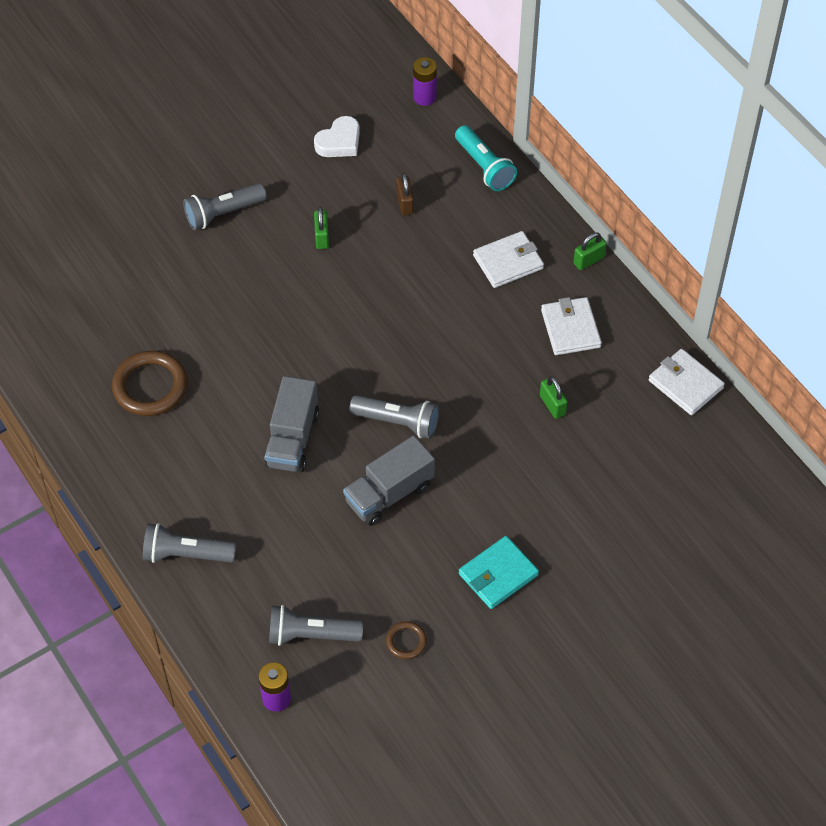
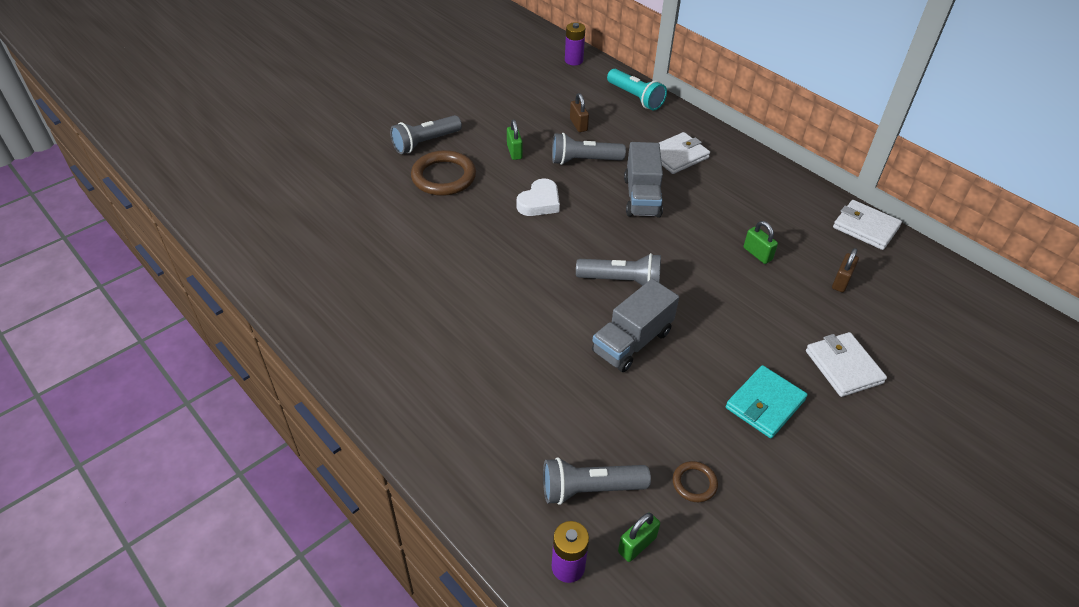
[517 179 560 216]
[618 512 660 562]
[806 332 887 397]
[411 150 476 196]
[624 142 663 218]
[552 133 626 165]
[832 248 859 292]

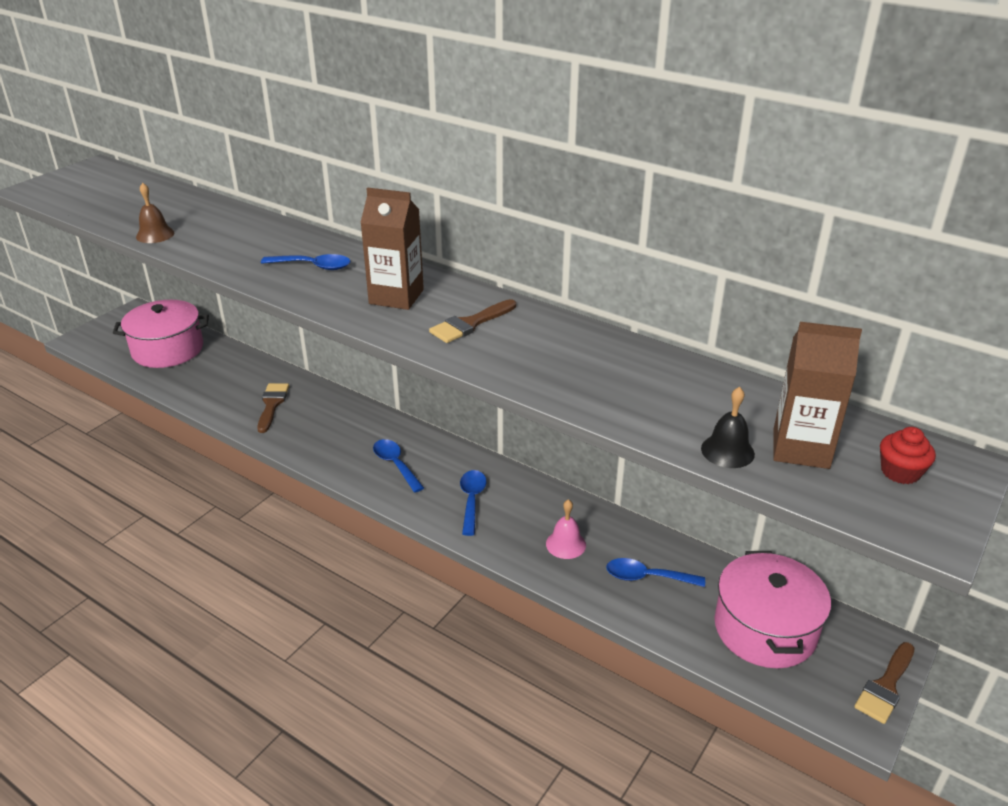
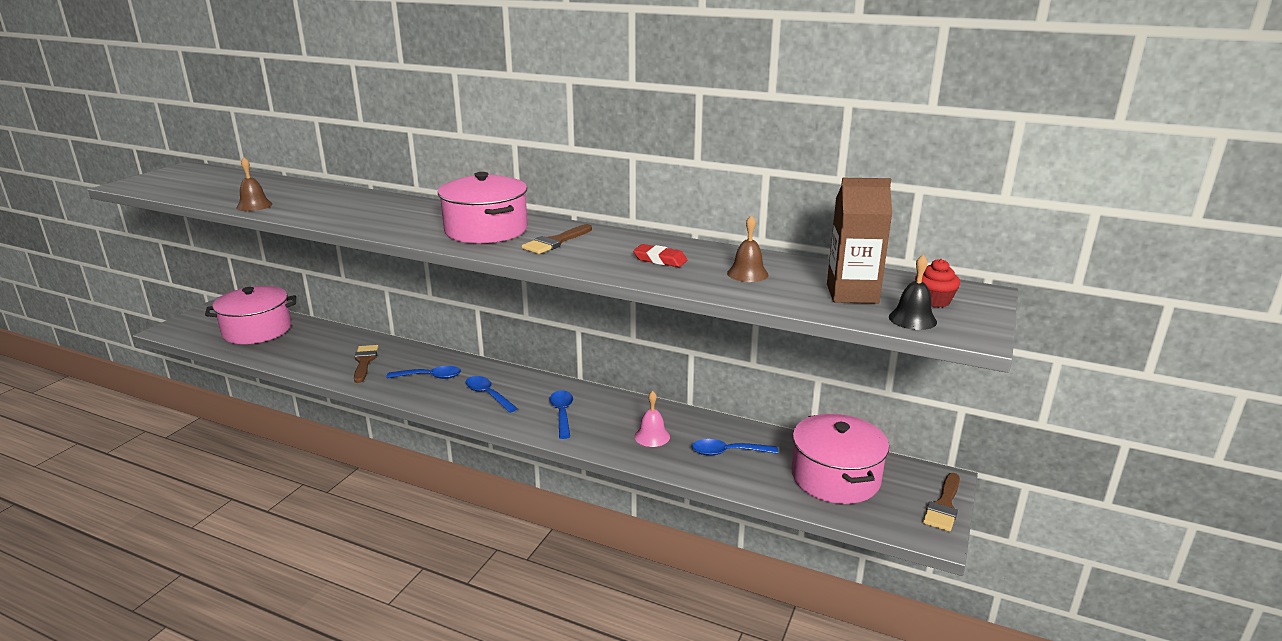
[438 172 528 243]
[386 366 461 379]
[889 255 937 330]
[727 215 769 282]
[633 244 687 267]

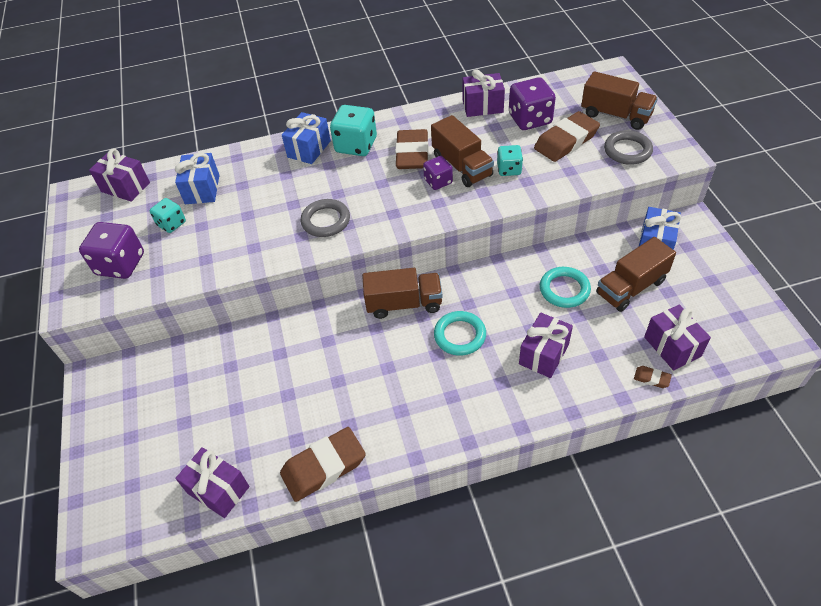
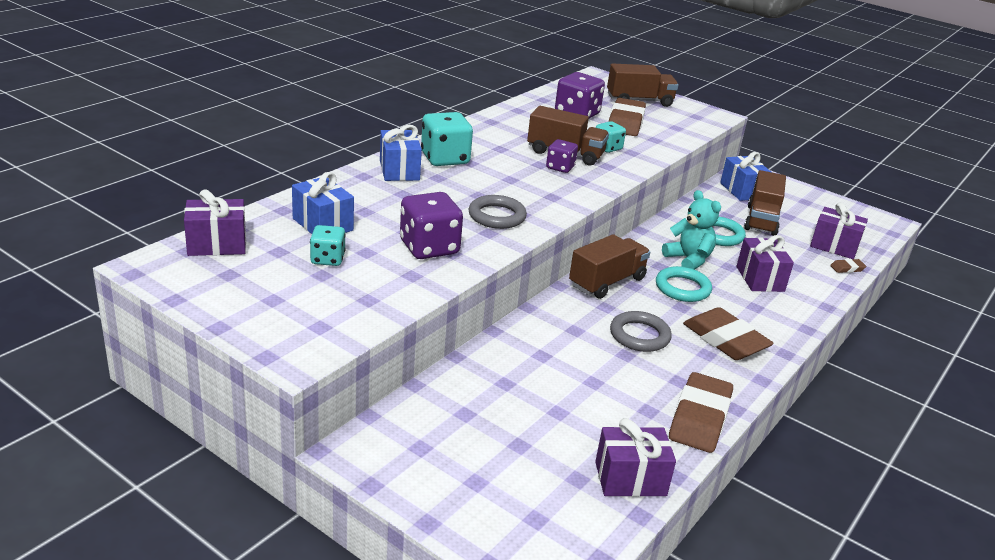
[463 69 505 117] (first image)
[683 307 774 360]
[610 311 672 352]
[400 192 463 259]
[662 190 721 270]

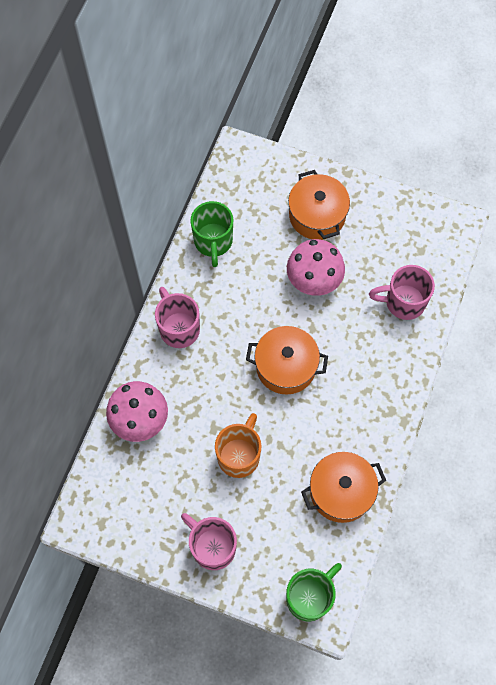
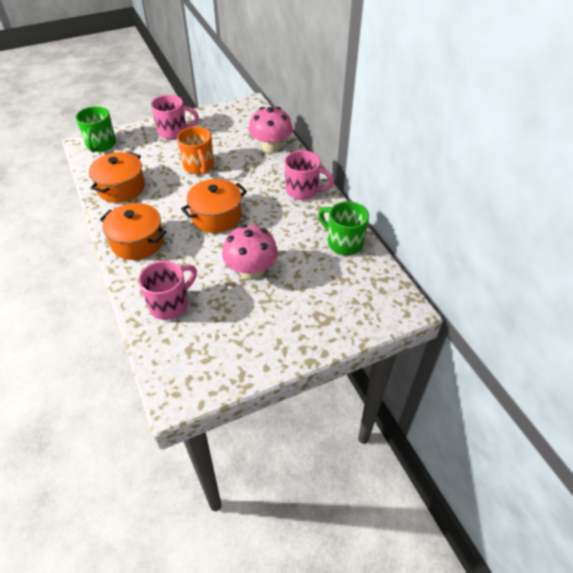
[100 203 166 260]

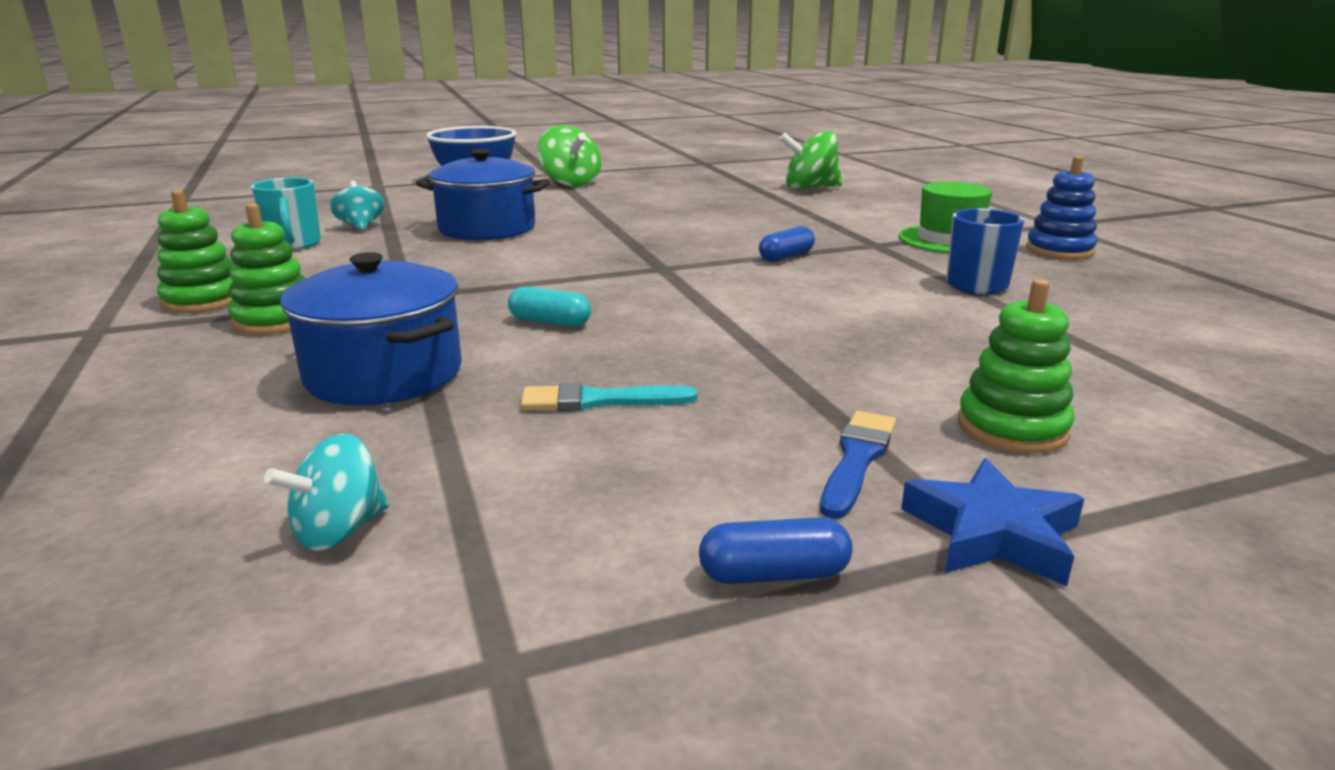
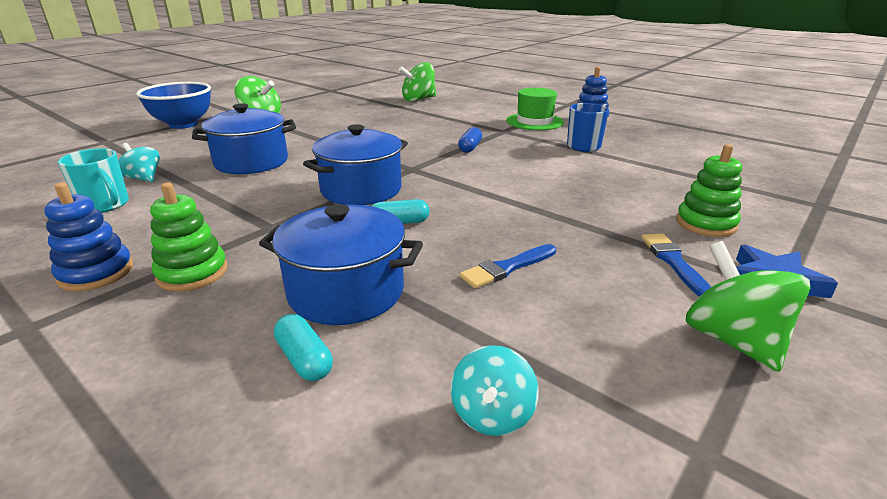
[44 182 133 291]
[460 244 556 288]
[686 241 810 372]
[303 124 408 205]
[274 314 333 381]

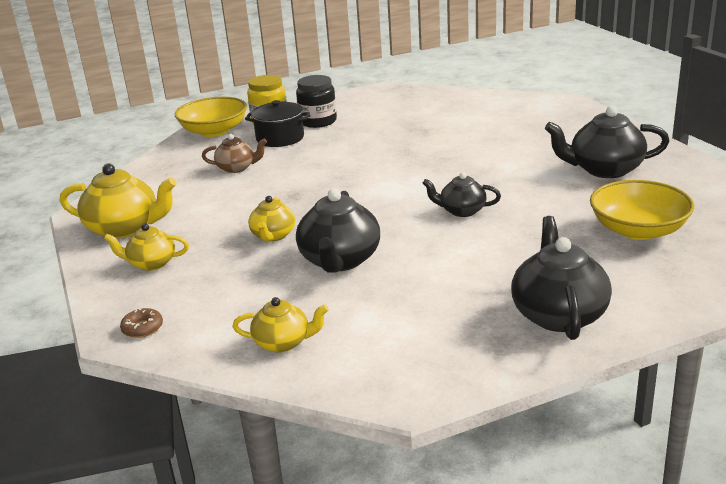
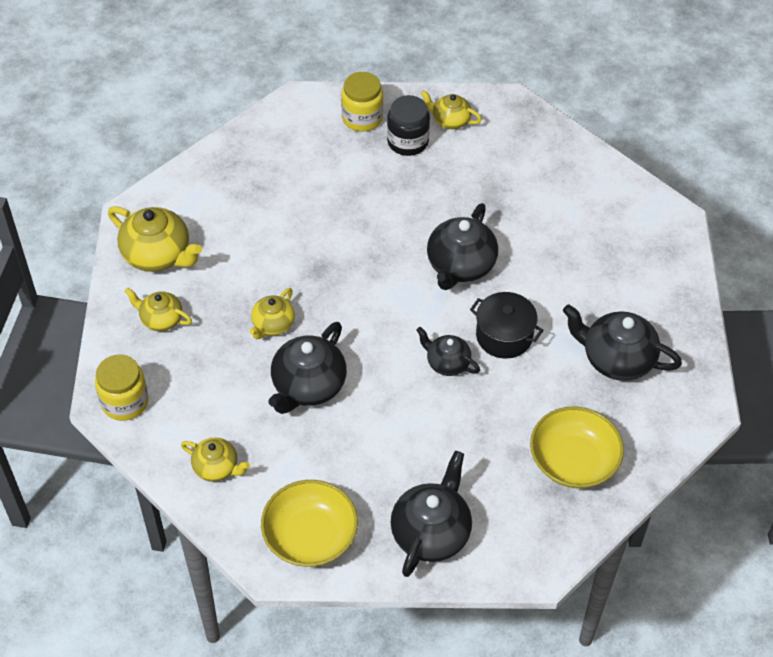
[261 480 358 567]
[470 292 543 359]
[202 134 267 173] (first image)
[95 354 149 421]
[421 90 482 129]
[427 203 498 290]

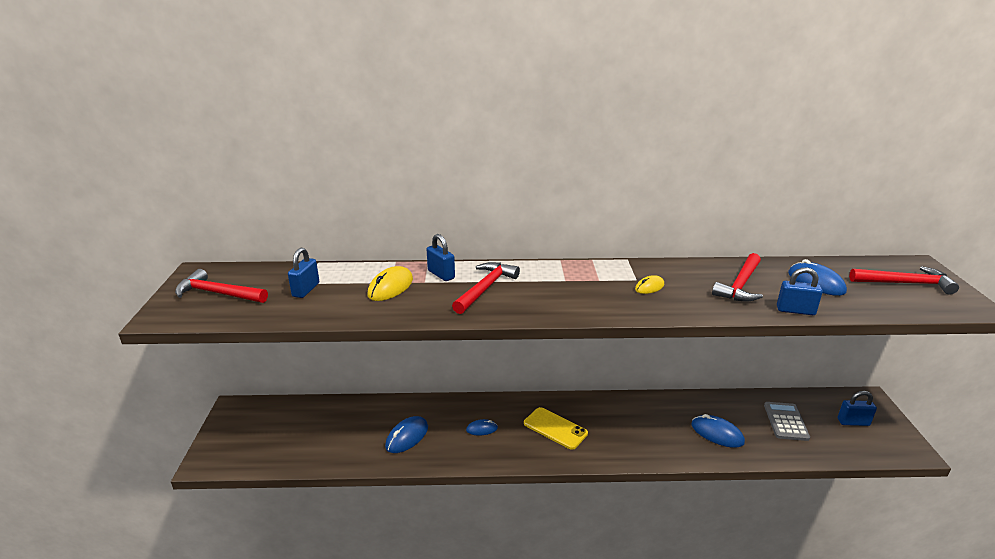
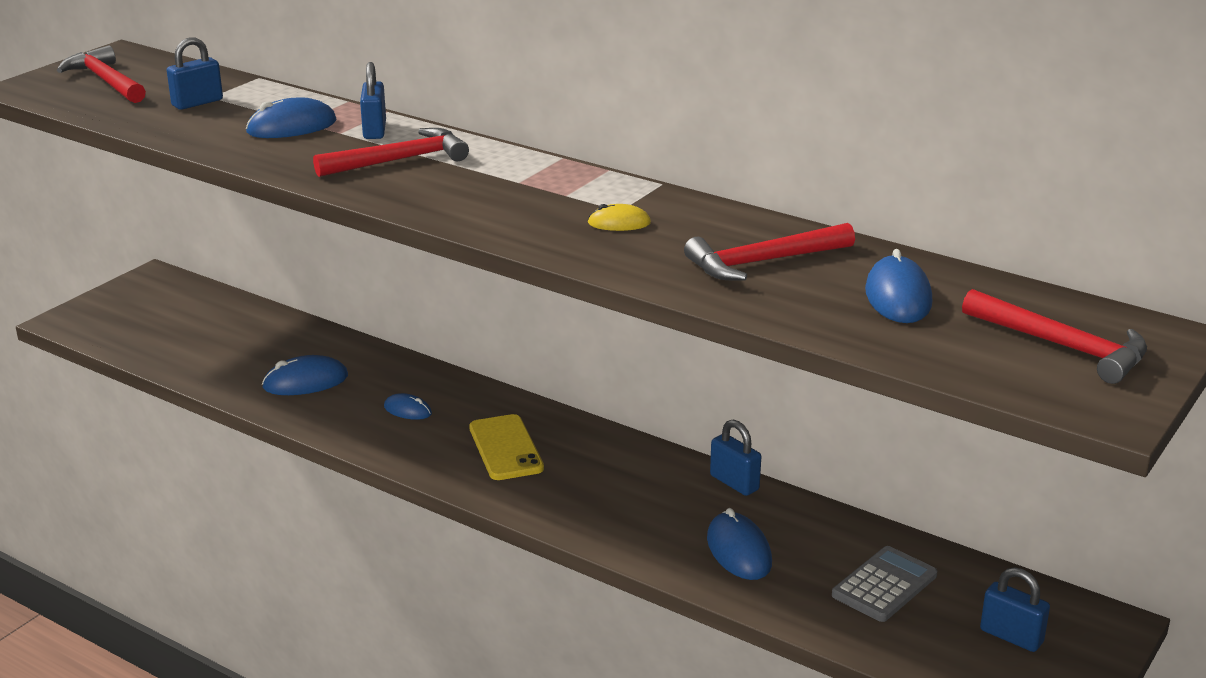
[246 97 337 138]
[710 420 761 496]

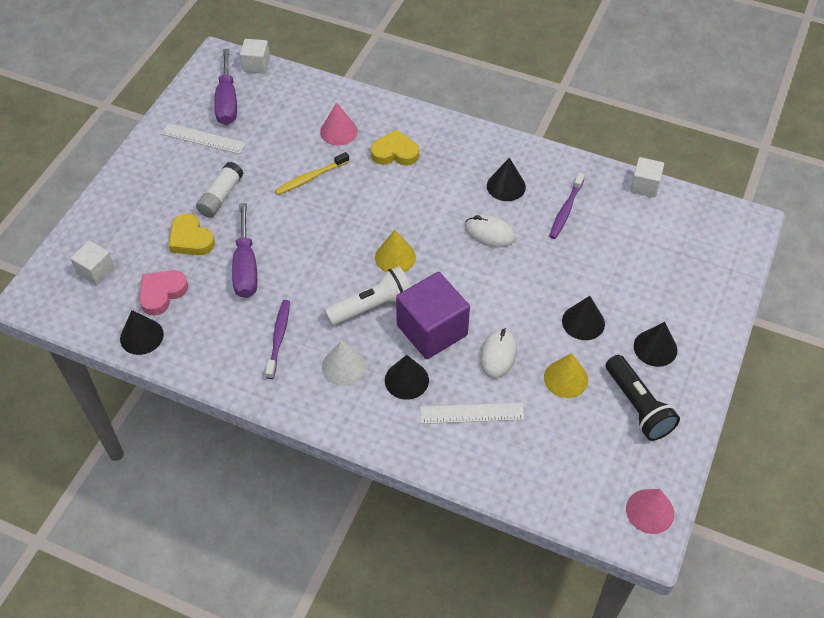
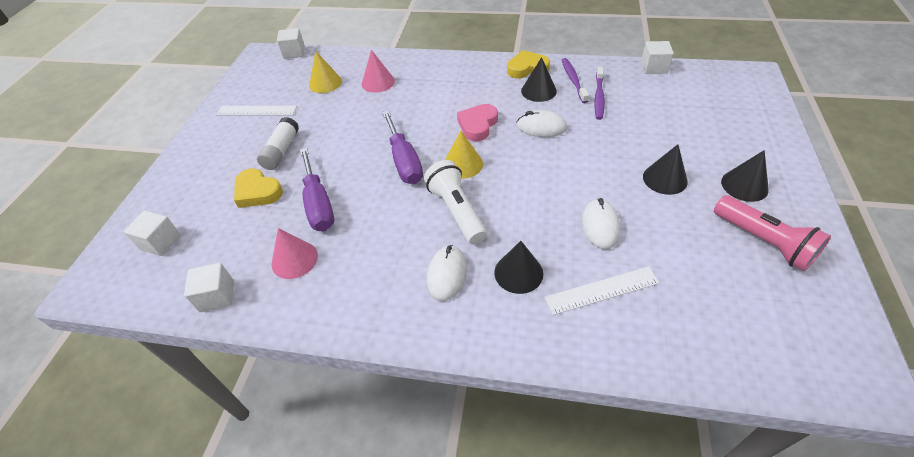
[382 111 423 184]
[507 50 550 79]
[275 152 349 195] (first image)
[424 160 487 244]
[457 104 498 141]
[396 272 470 359] (first image)
[562 58 589 103]
[184 263 234 312]
[427 245 467 301]
[309 51 342 93]
[714 195 831 271]
[271 228 318 279]

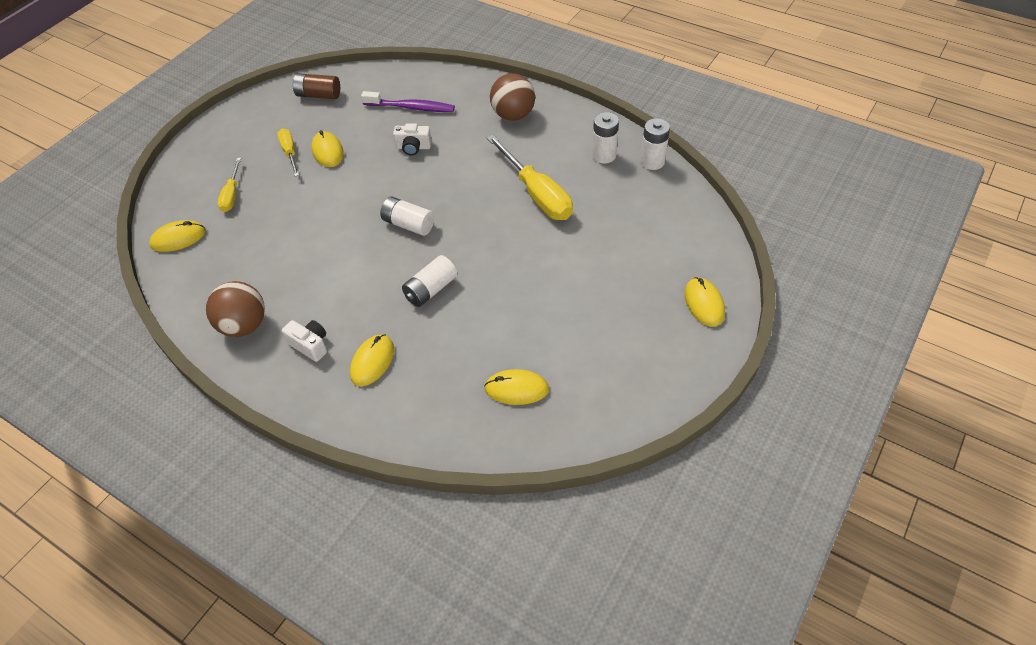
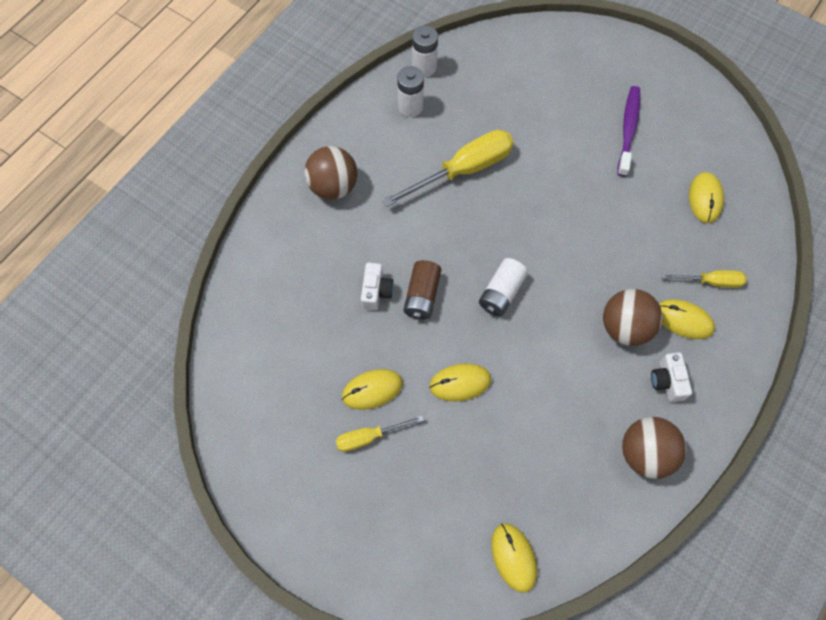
[404 260 441 320]
[617 86 640 177]
[661 270 747 288]
[402 255 457 307] (first image)
[429 364 491 401]
[651 352 692 402]
[603 289 662 346]

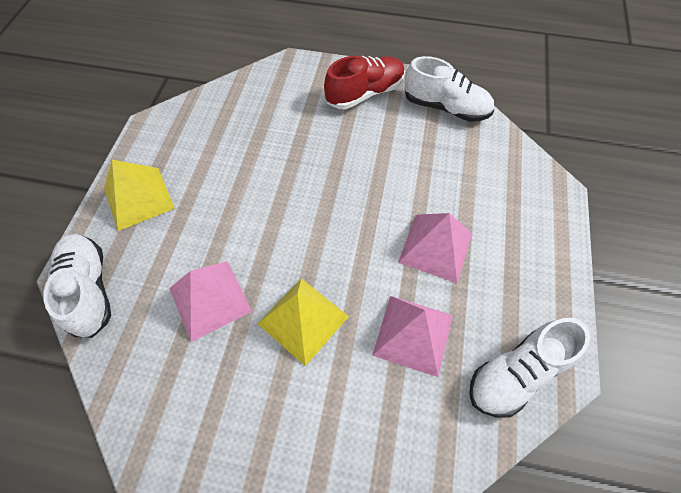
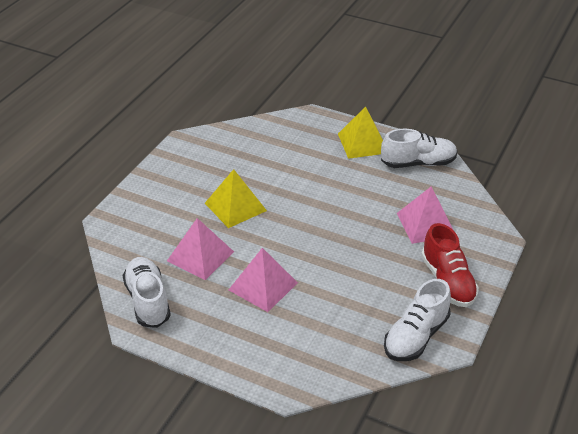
[381 129 458 168]
[397 187 454 244]

